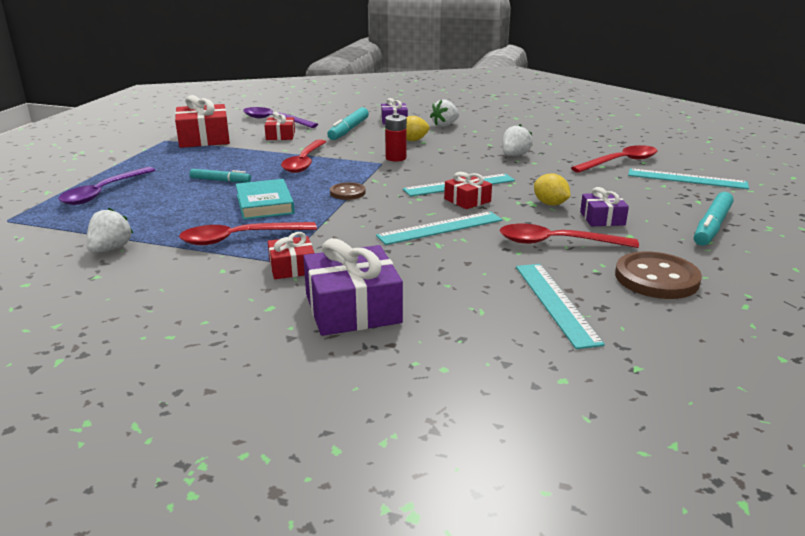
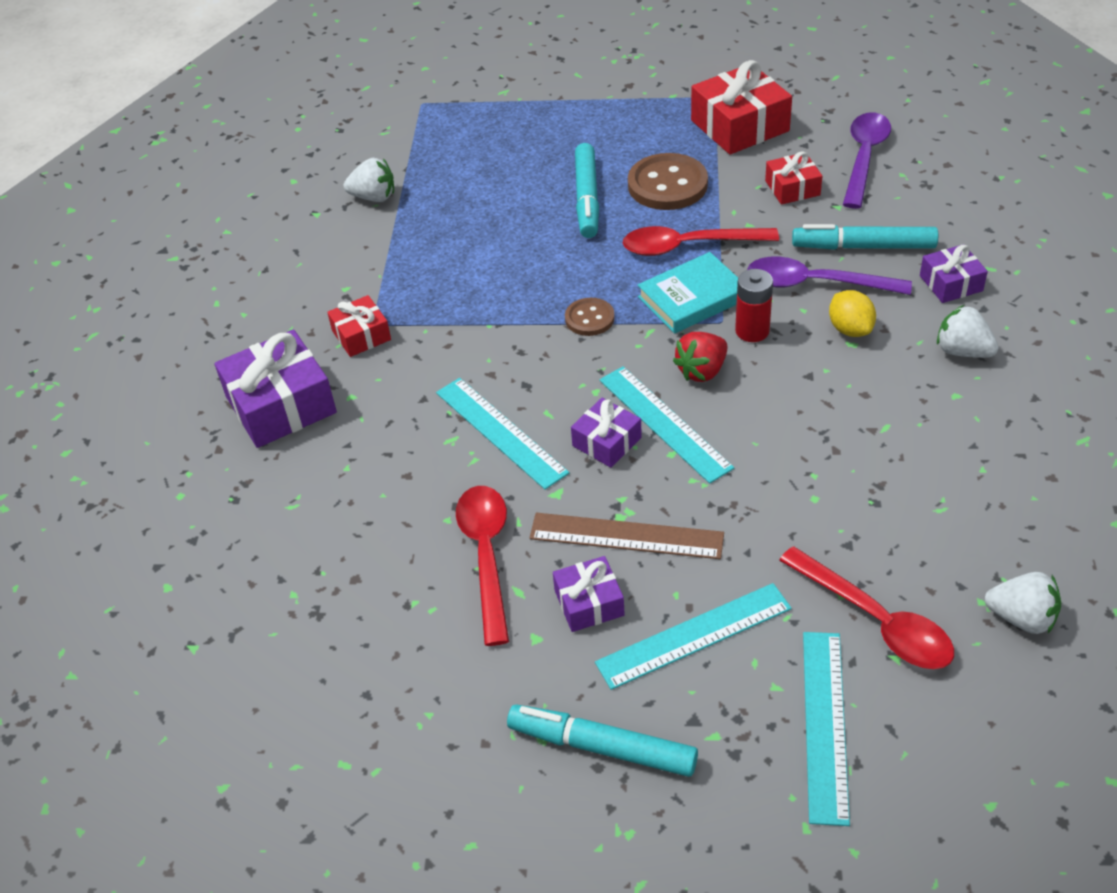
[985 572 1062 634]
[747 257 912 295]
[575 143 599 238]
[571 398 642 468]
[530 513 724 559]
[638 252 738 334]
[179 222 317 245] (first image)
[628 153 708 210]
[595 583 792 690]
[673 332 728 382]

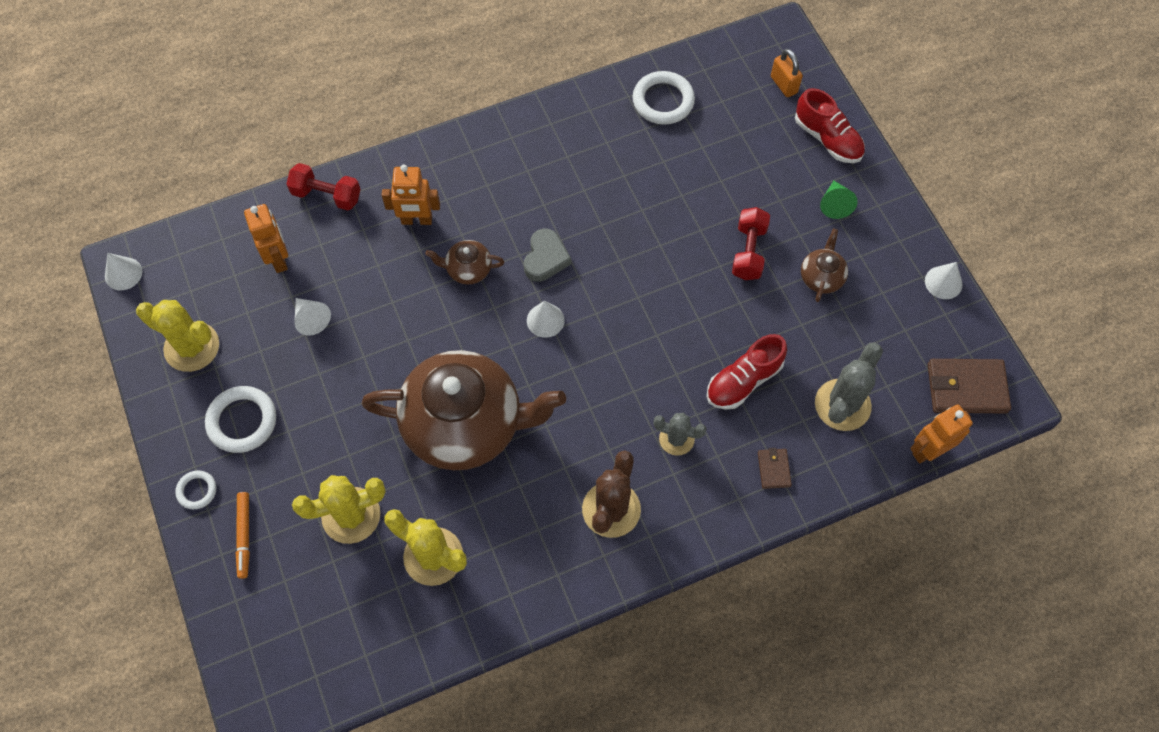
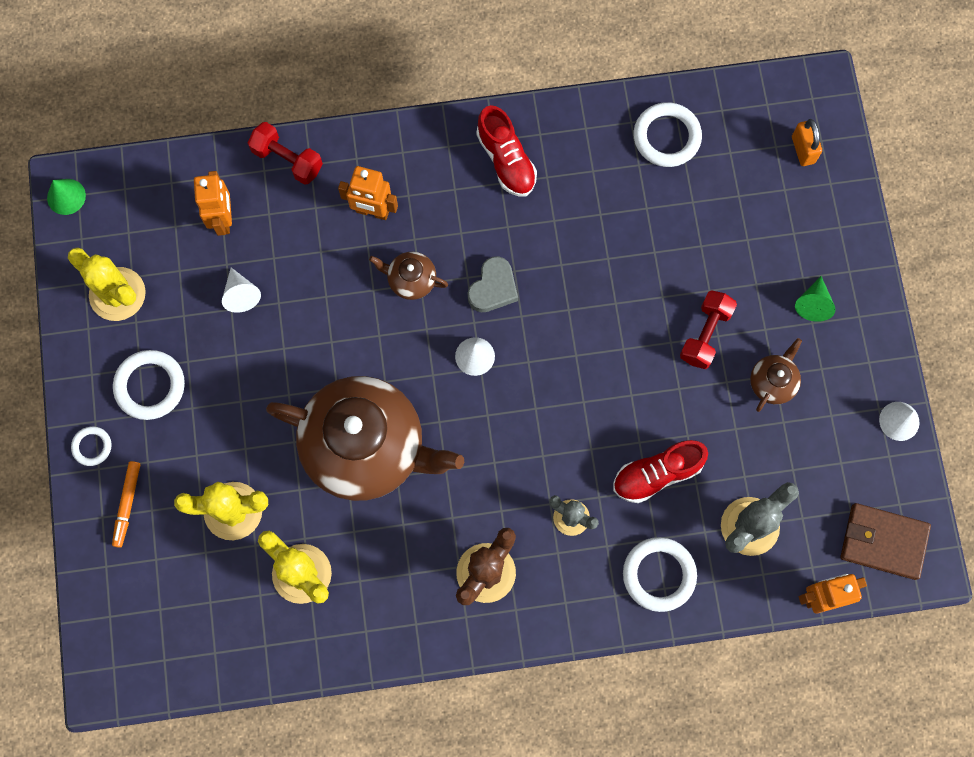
[476 105 537 197]
[47 179 86 215]
[623 537 697 612]

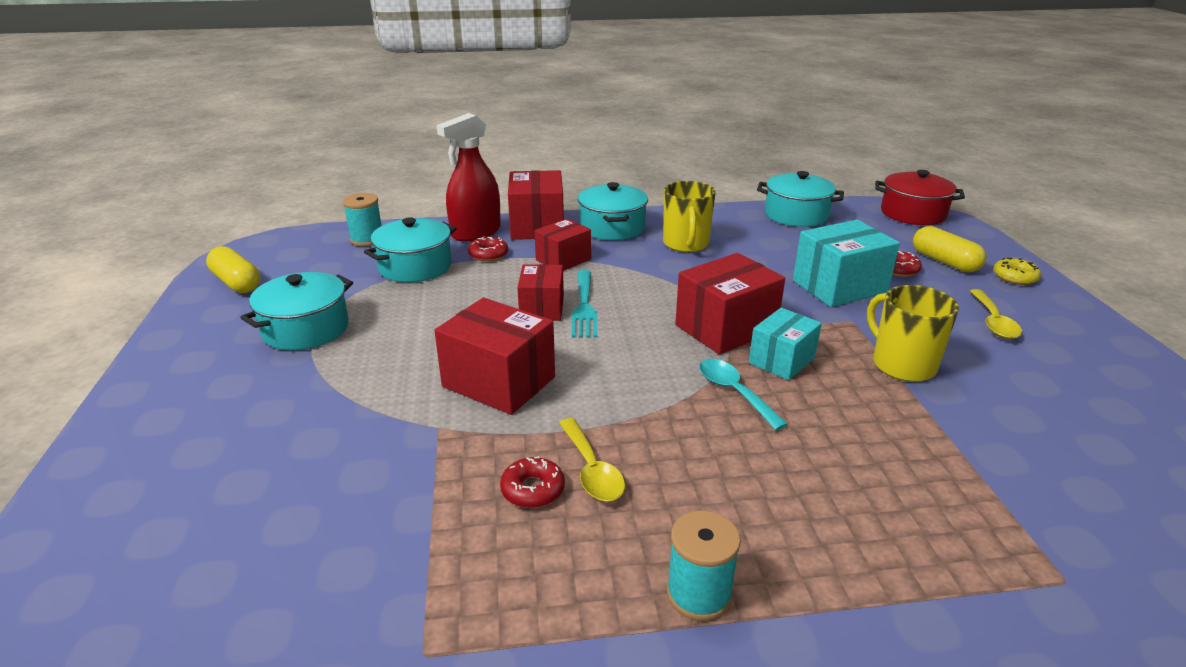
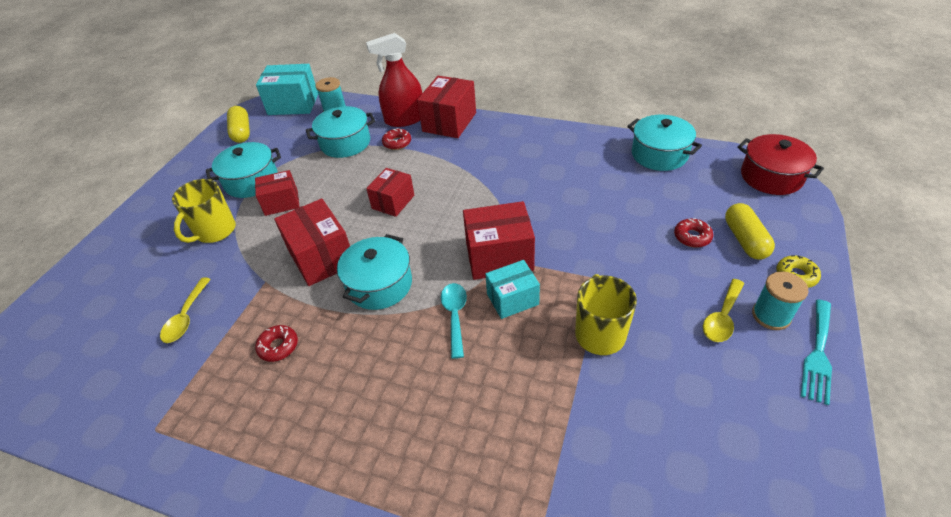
[172 179 236 243]
[337 234 412 310]
[255 170 299 216]
[256 64 318 115]
[801 300 832 405]
[160 278 211 343]
[752 272 809 330]

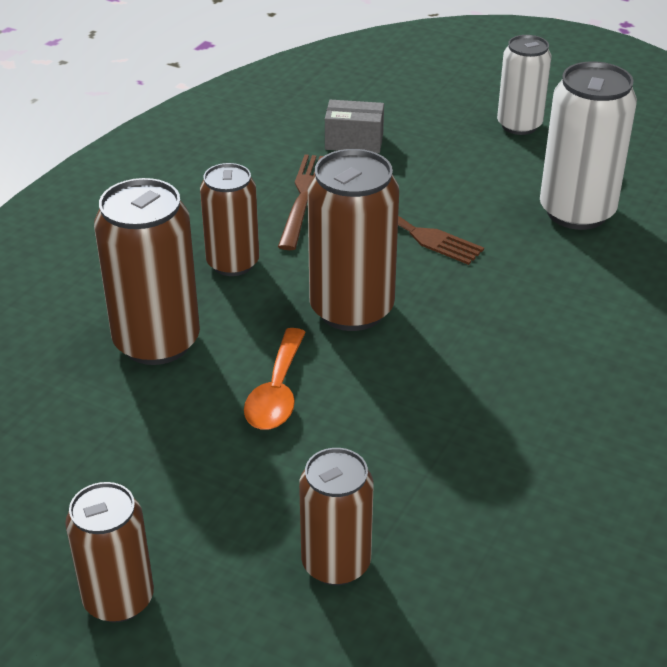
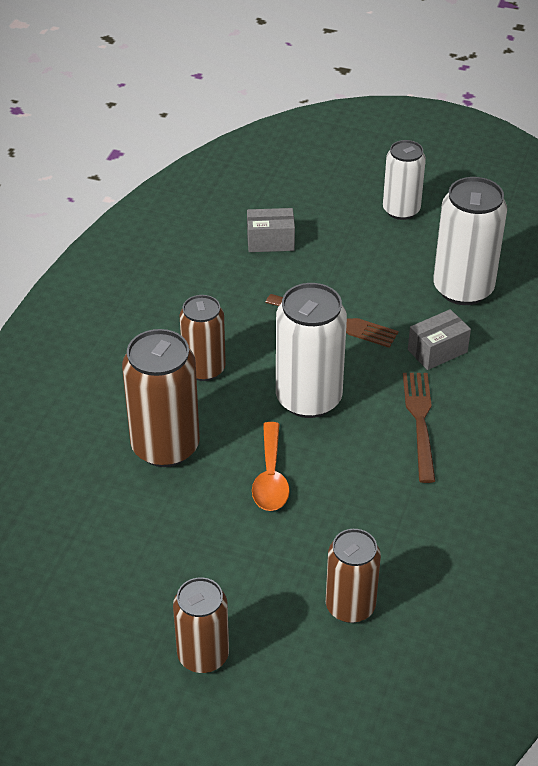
[276 283 347 418]
[403 373 435 483]
[408 309 471 370]

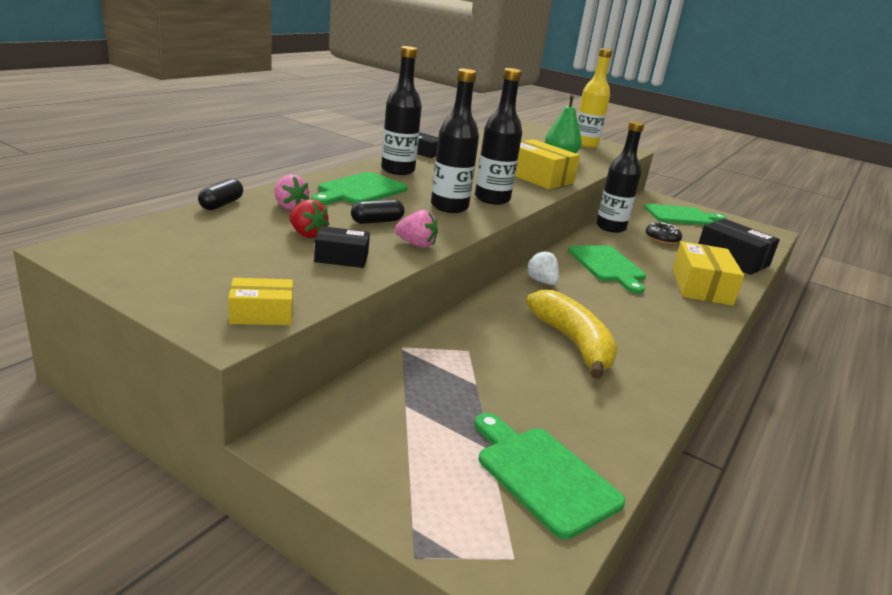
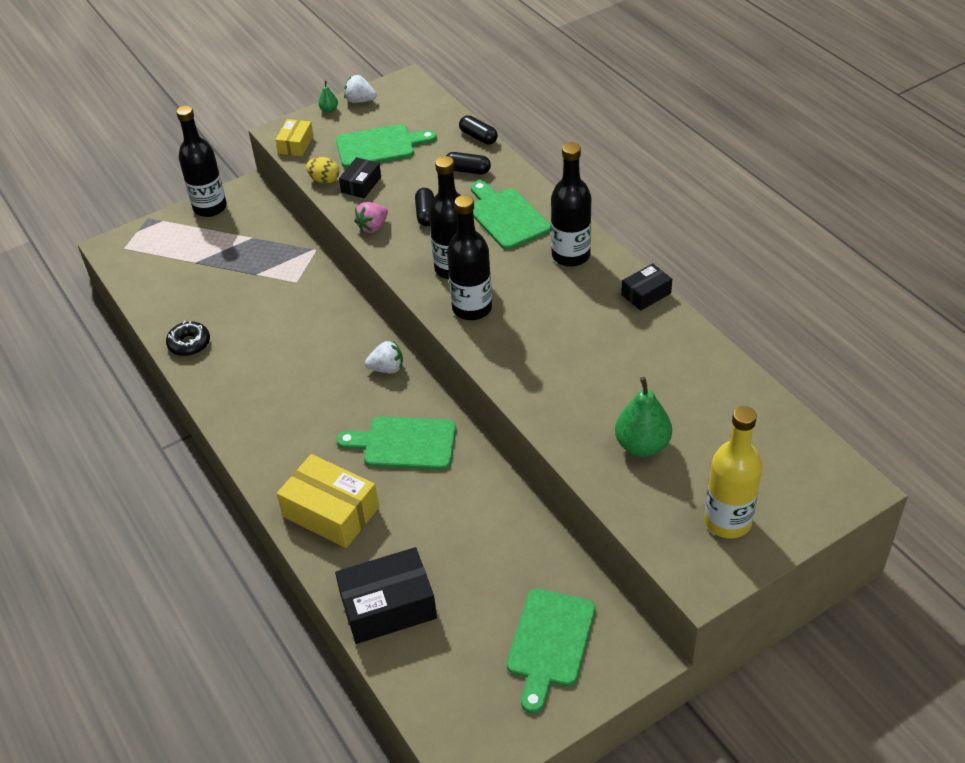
[176 106 227 217]
[515 139 580 189] (first image)
[446 152 491 174]
[289 199 329 238] (first image)
[166 321 210 356]
[526 290 618 379] (first image)
[336 124 437 168]
[344 75 377 103]
[318 81 338 113]
[306 157 339 184]

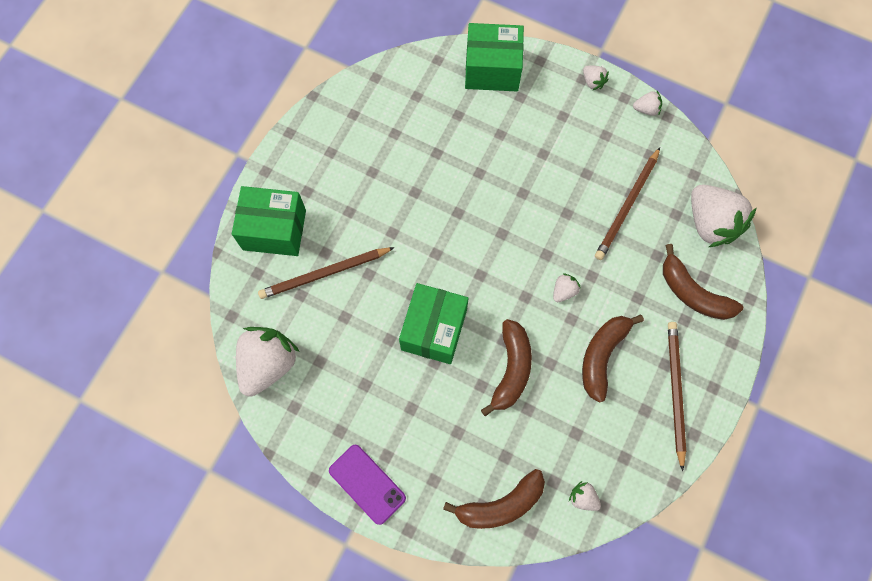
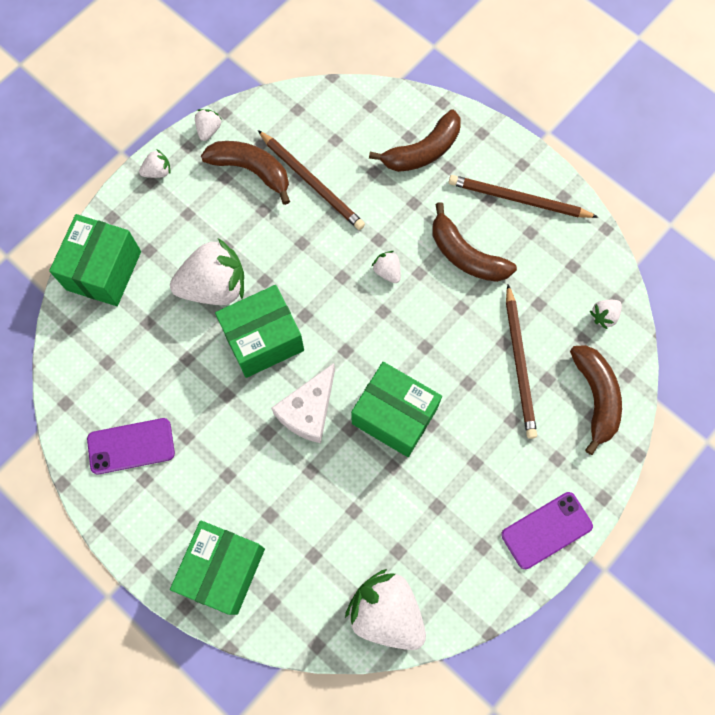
[170 238 244 305]
[506 284 537 439]
[201 141 290 205]
[215 285 304 378]
[271 363 335 443]
[87 418 175 474]

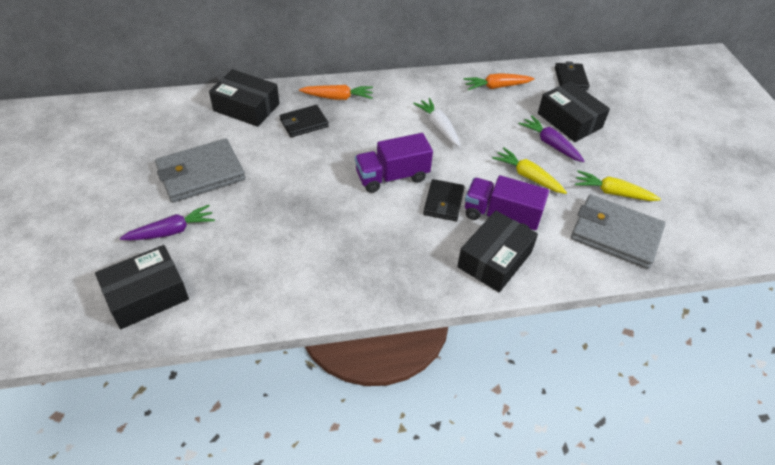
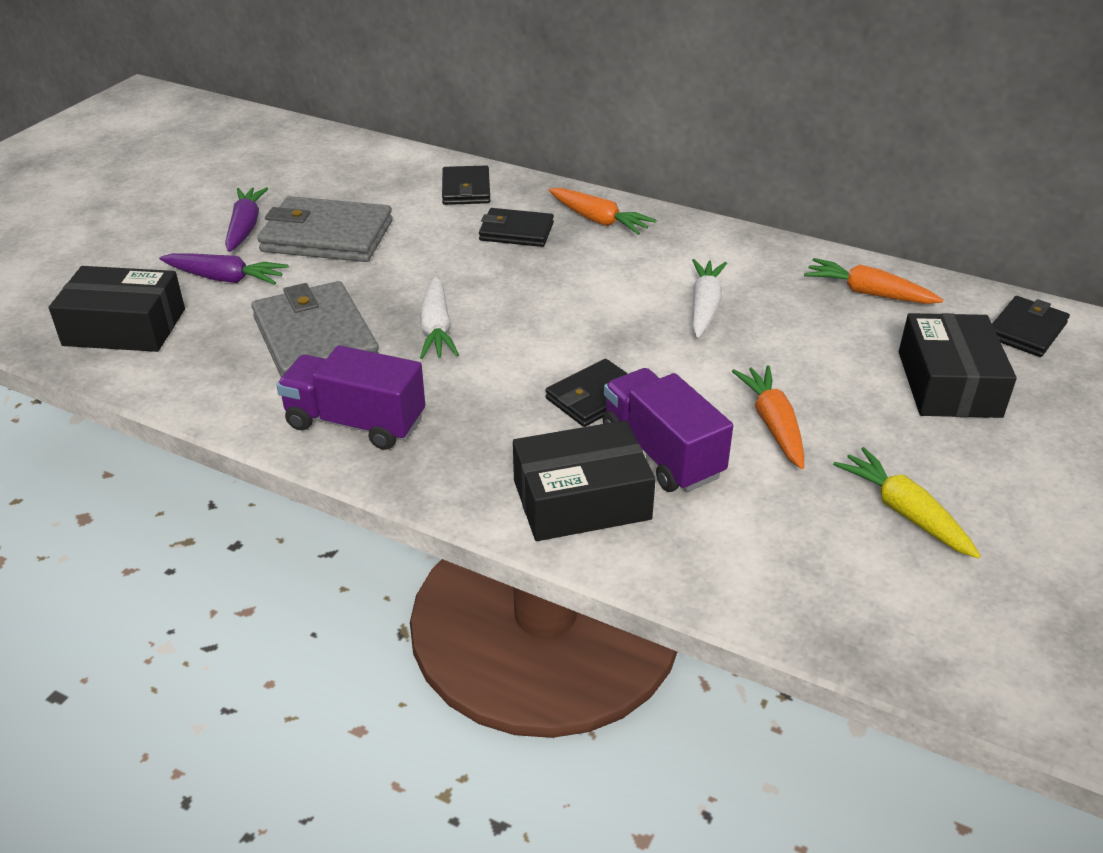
[442 165 490 205]
[225 187 269 252]
[276 345 425 450]
[732 365 804 469]
[251 281 379 377]
[420 276 459 359]

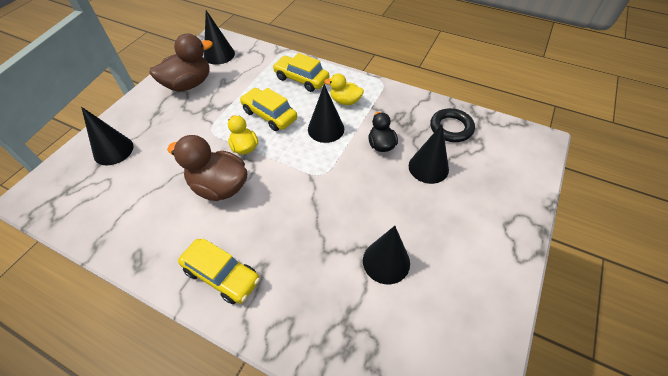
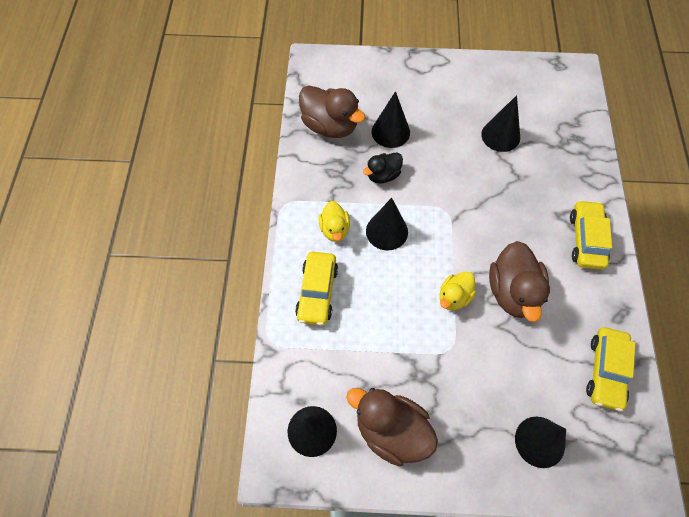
[586 327 635 412]
[299 85 366 138]

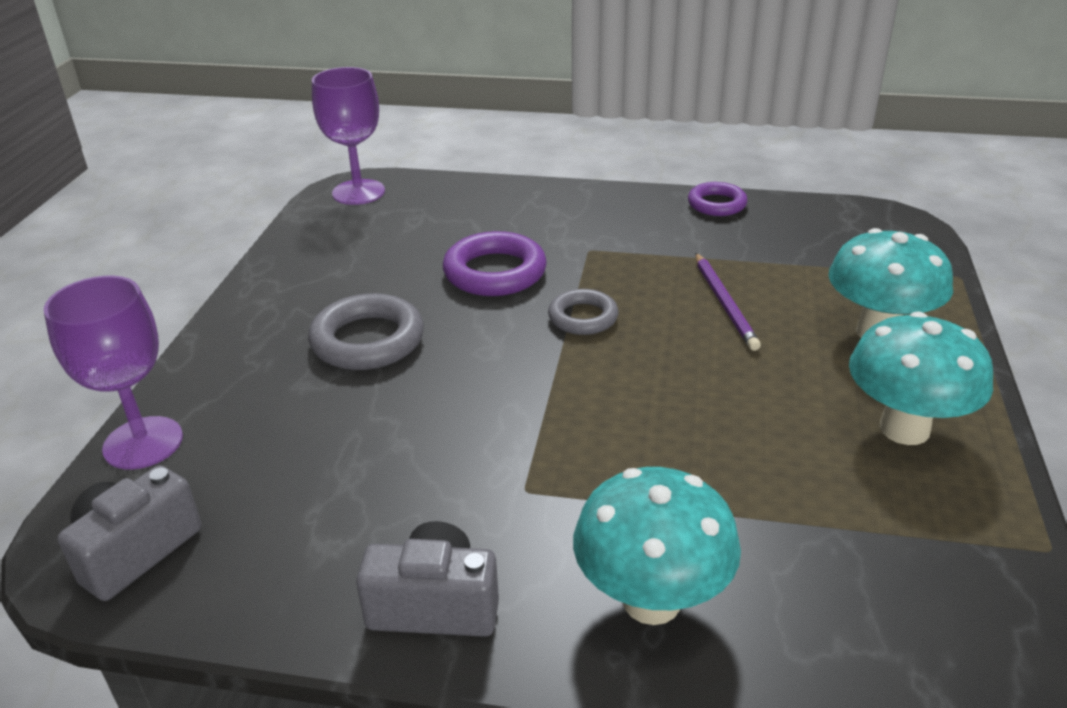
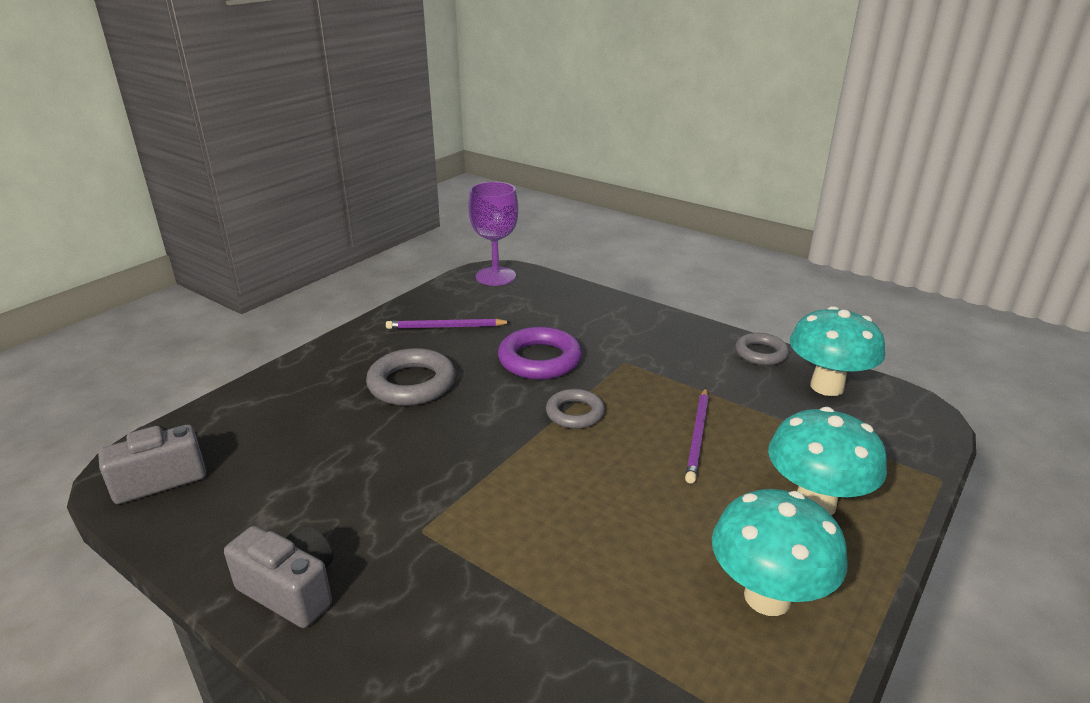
[735 333 789 365]
[44 276 183 469] (first image)
[790 306 885 396]
[386 319 511 329]

